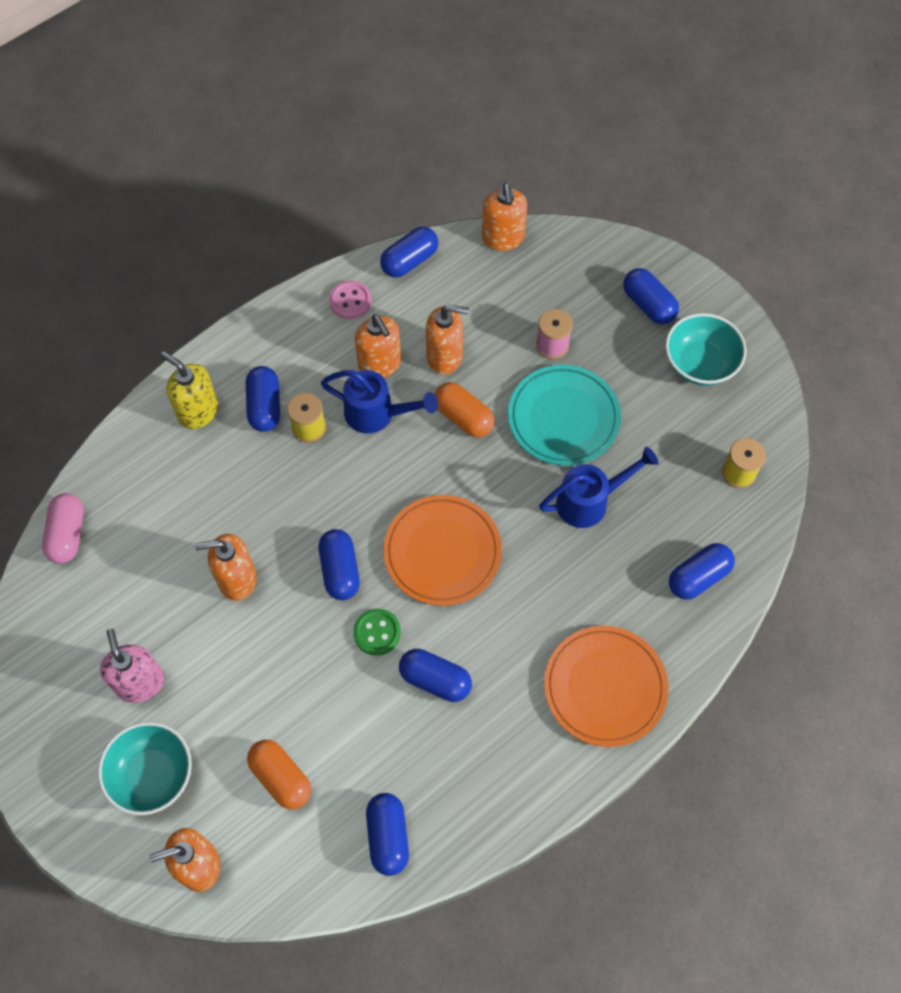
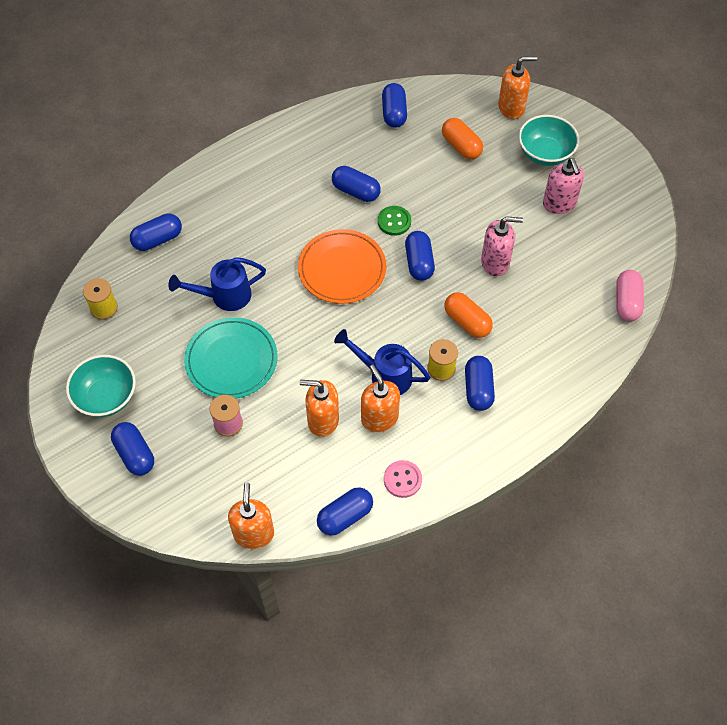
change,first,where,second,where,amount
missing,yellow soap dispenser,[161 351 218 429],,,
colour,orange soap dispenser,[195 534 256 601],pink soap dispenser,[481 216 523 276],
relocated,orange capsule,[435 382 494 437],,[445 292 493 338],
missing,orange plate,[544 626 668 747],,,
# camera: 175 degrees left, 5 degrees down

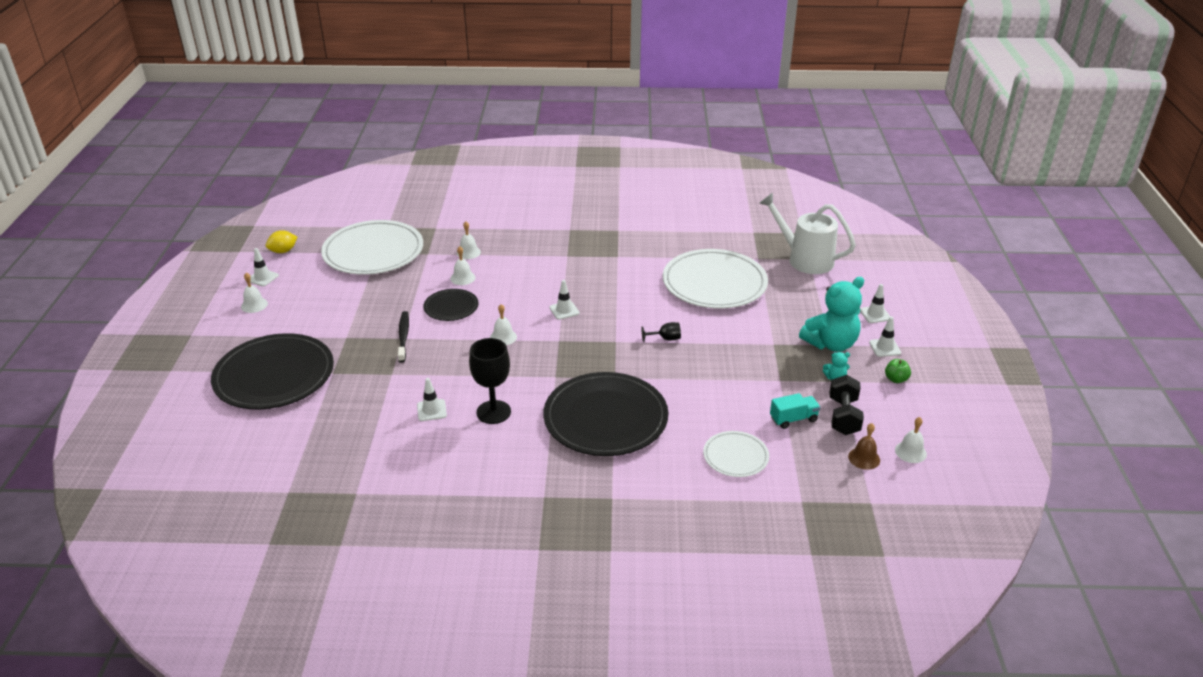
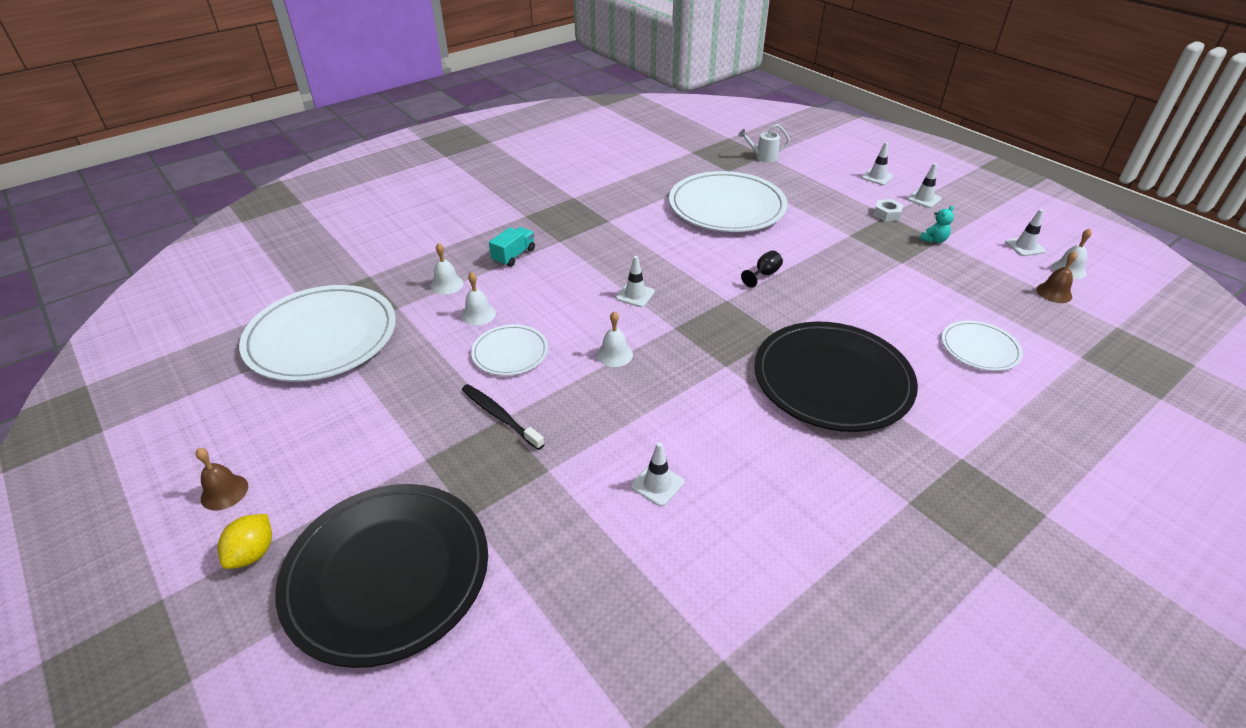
change,first,where,second,where,amount
colour,white bell,[241 273 268 313],brown bell,[195 448 248 511],
relocated,white traffic cone,[250 248 279 286],,[1005 209 1046 256],
relocated,yellow lemon,[266 230 297 253],,[218 514 272 569],
colour,black plate,[423 289 478 321],white plate,[471 324 548 376],
missing,black goblet,[469 338 511 424],,,
size,white watering can,[759 193 856 274],,[738 124 790 162],x0.48
relocated,turquoise truck,[770 393 820 429],,[489 227 535 267],
exchanged,turquoise teddy bear,[799 277 864 352],white nut,[873 199 903 221],
missing,black dumbbell,[830 375 864 435],,,
missing,green apple,[885 359 911 383],,,
# camera: 40 degrees left, 5 degrees up

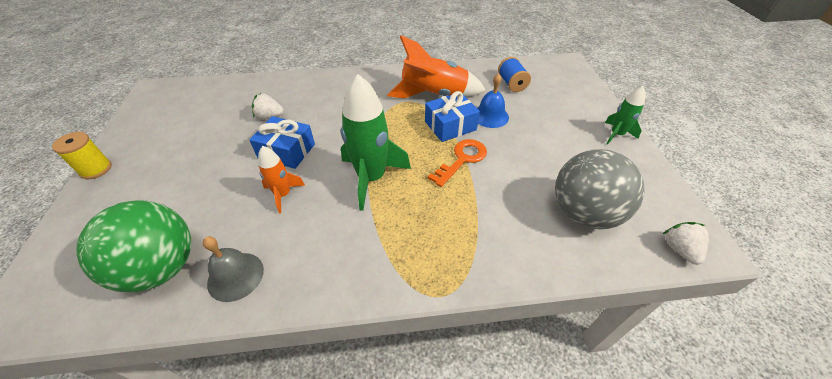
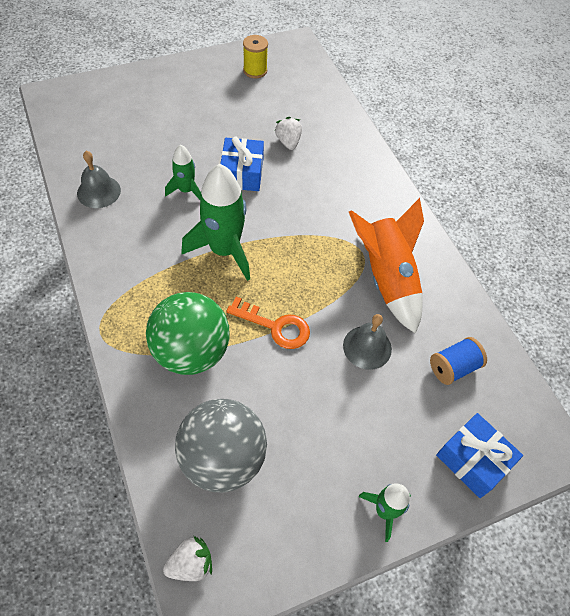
change,first,where,second,where,amount
relocated,yellow spool,[52 132 112 180],,[243 35 268 78],
relocated,green ball,[76 200 192 292],,[146 292 230 375],
colour,orange rocket,[258 146 305 213],green rocket,[165 145 201 200],
relocated,blue gift,[425 91 480 142],,[436 413 523 498],
colour,blue bell,[477 73 509 128],grey bell,[343 314 392 370],
# camera: 70 degrees right, 10 degrees up

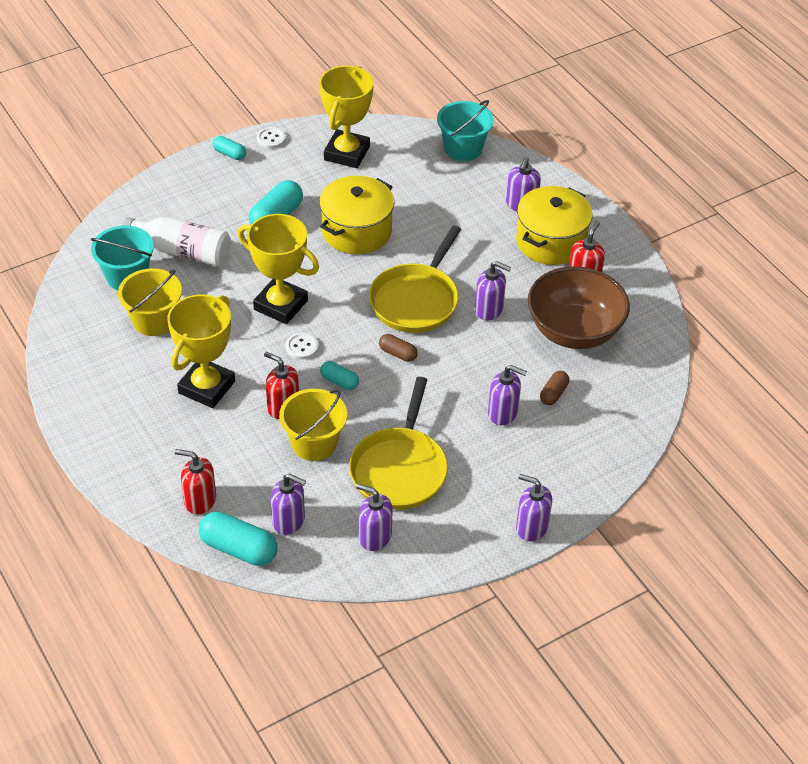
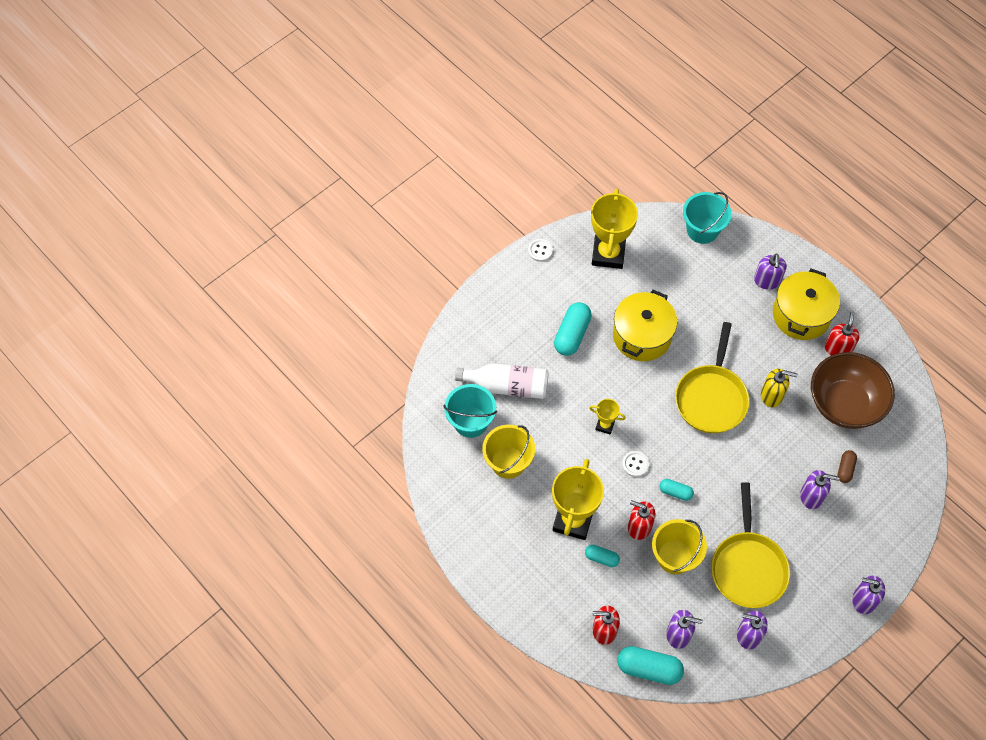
change,first,where,second,where,amount
relocated,turquoise capsule,[213 136 246 160],,[585 545 620 567],
size,yellow trophy,[238 214 319 324],,[589 399 626 434],x0.48
missing,brown capsule,[379 334 418 362],,,
colour,purple soap dispenser,[475 261 511 320],yellow soap dispenser,[761 369 797 407],
# camera: 10 degrees left, 15 degrees up

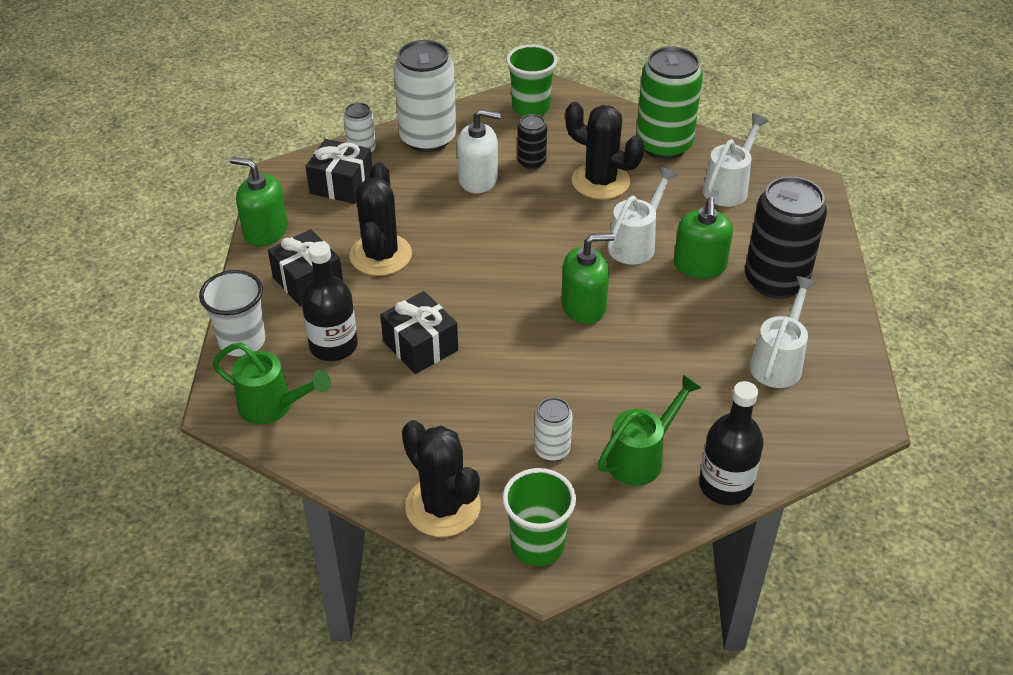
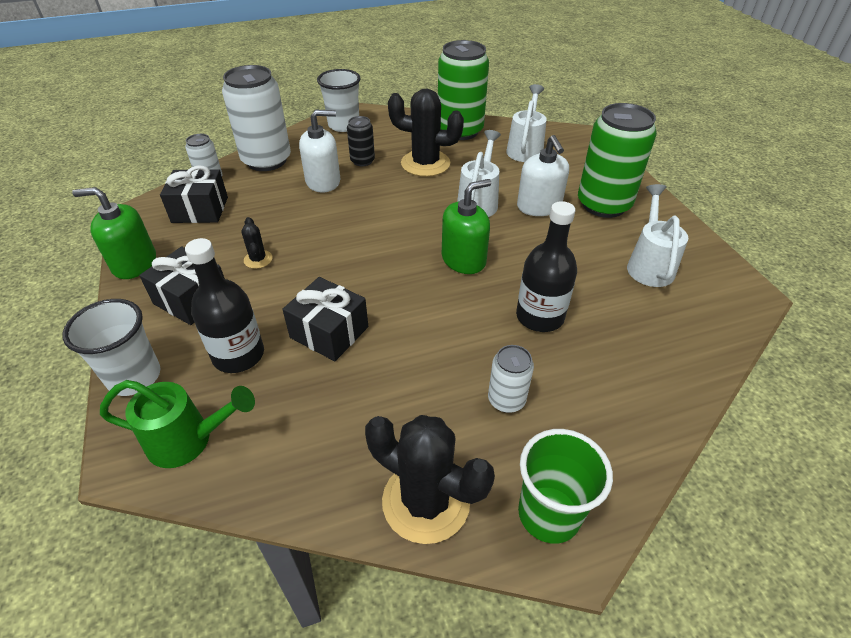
change,first,where,second,where,amount
size,black cactus,[350 162 412 276],,[241 217 273 269],x0.47
colour,green cup,[506 44 558 116],white cup,[317 69 361 132],
missing,green watering can,[598 375 702 486],,,
colour,green soap dispenser,[674 197 733 279],white soap dispenser,[517 135 569 216],
relocated,black bottle,[699 381 764 505],,[516 201 577 332],
colour,black can,[745 176 827 299],green can,[578 103 657 218],
# camera: 20 degrees left, 0 degrees up

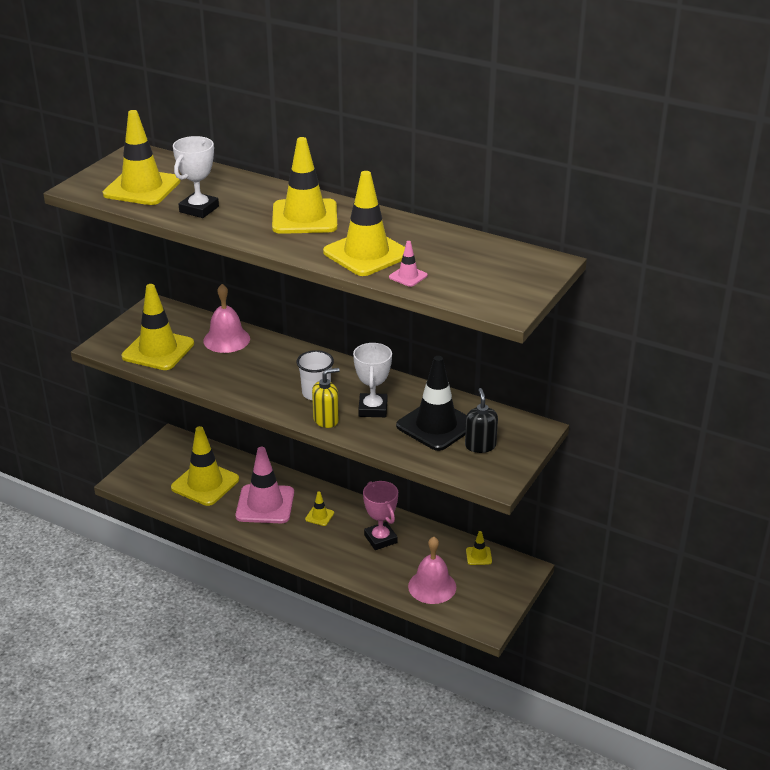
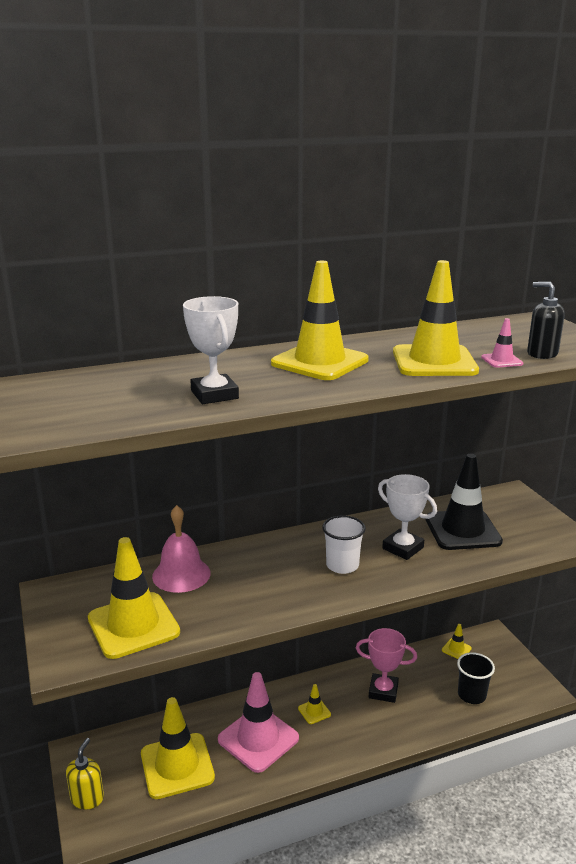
change,first,where,second,where,amount
missing,yellow traffic cone,[103 110 181 205],,,
relocated,yellow soap dispenser,[312 368 340 428],,[66 738 104 809],
exchanged,pink bell,[408 537 456 604],black cup,[457 652 495 704],
relocated,black soap dispenser,[465 388 498 453],,[527 282 565 359],
# camera: 50 degrees left, 10 degrees down

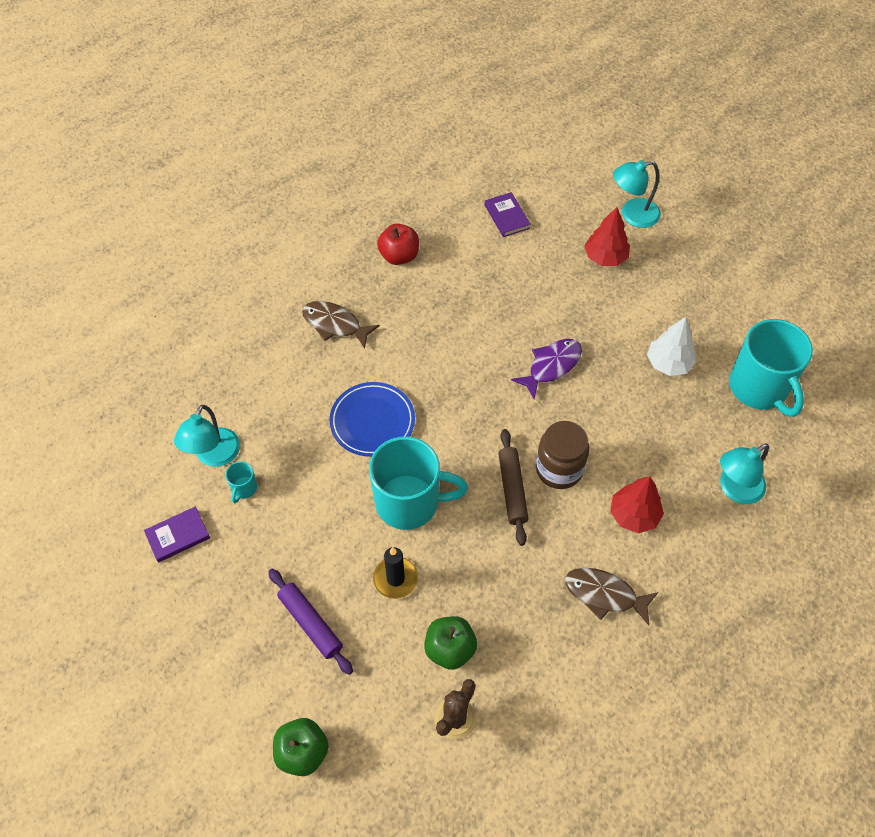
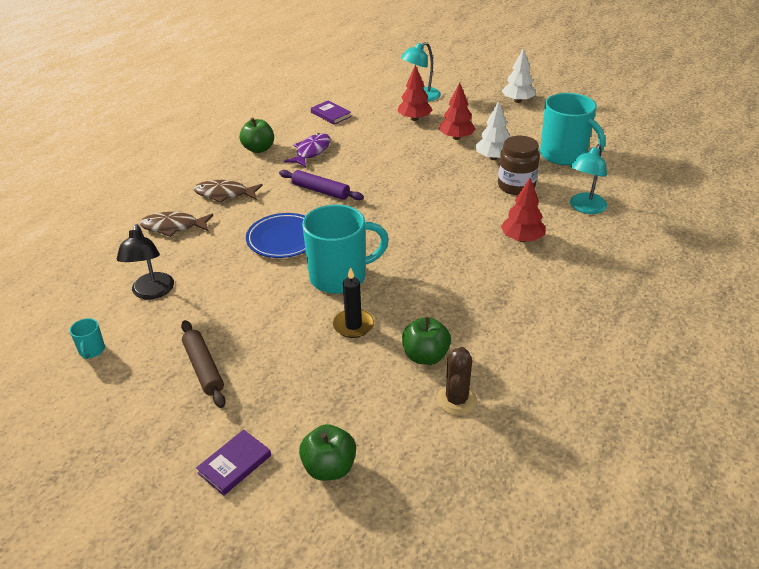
change,first,where,second,where,amount
relocated,purple book,[144 506 210 563],,[196 430 271 496],
colour,turquoise lamp,[174 405 240 467],black lamp,[117 224 174 299],
relocated,turquoise mug,[226 461 257 503],,[70 318 105 359],
relocated,purple rolling pin,[268 569 353 675],,[279 170 364 200],
colour,red apple,[377 223 419 265],green apple,[240 117 274 153],
relocated,brown rolling pin,[498 429 529 546],,[181 320 226 408],
relocated,purple fish,[511 339 582 399],,[284 133 331 167],
relocated,brown jar,[536 421 589 489],,[498 136 540 195],
relocated,brown fish,[565 568 658 625],,[140 212 213 237],
appeared,,,red tree,[439 82 476 140],
appeared,,,white tree,[502 48 535 103],
# camera: 20 degrees left, 20 degrees down

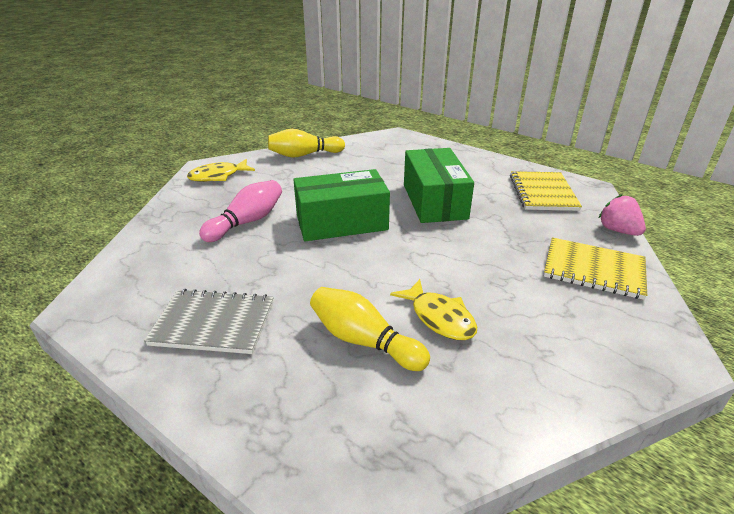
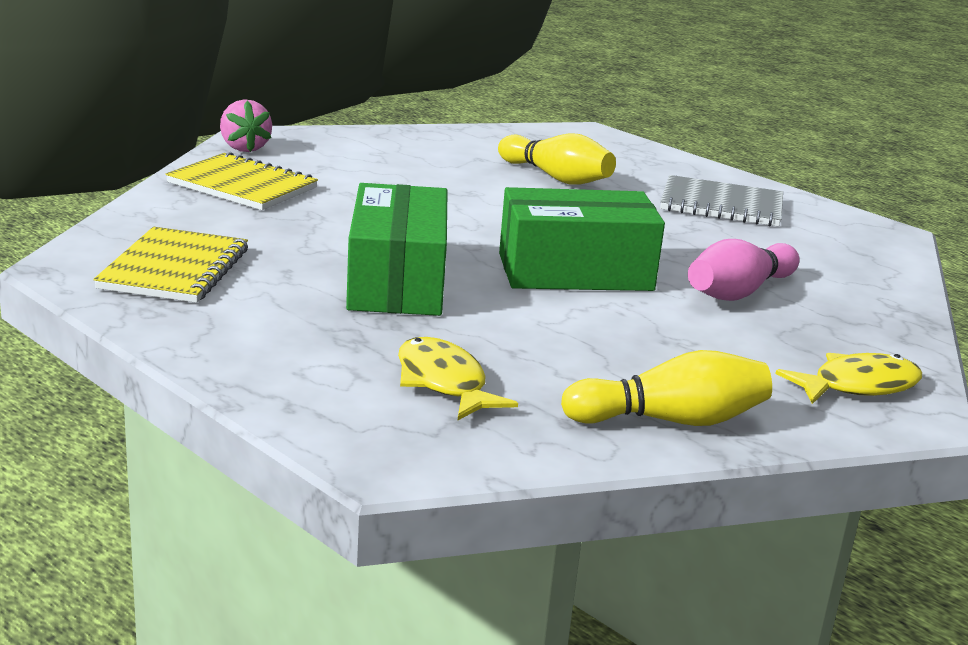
change,first,where,second,where,amount
relocated,yellow fish,[390 279 477 340],,[398 337 518 420],
relocated,pink strawberry,[599 194 646 236],,[220 99 272 152],
# camera: 175 degrees left, 10 degrees down

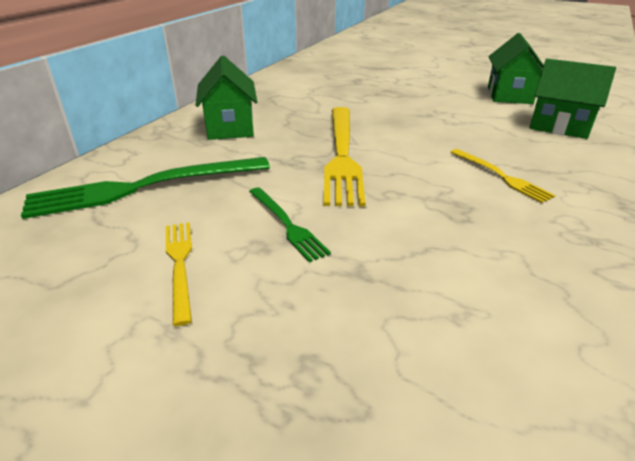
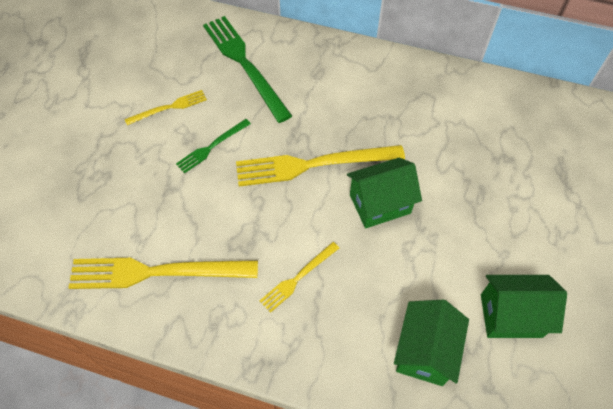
change,first,where,second,where,amount
relocated,green house,[195 56 257 140],,[347 158 422 228],
appeared,,,yellow fork,[68 258 258 289],
# camera: 80 degrees right, 25 degrees up

